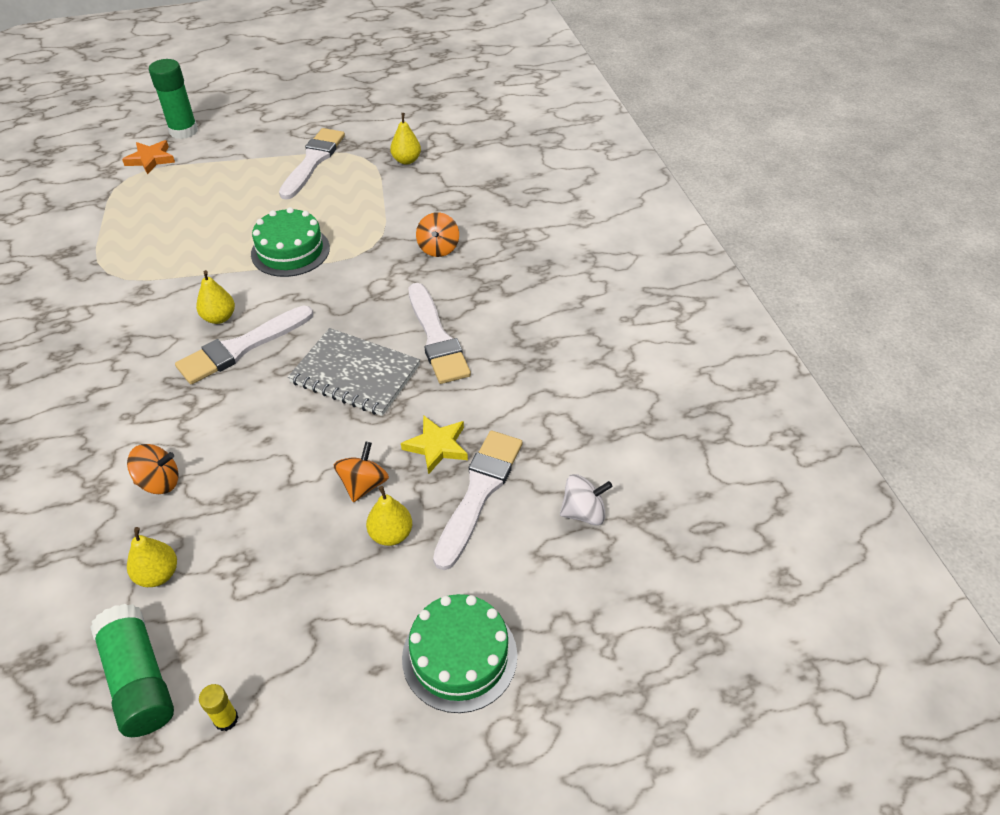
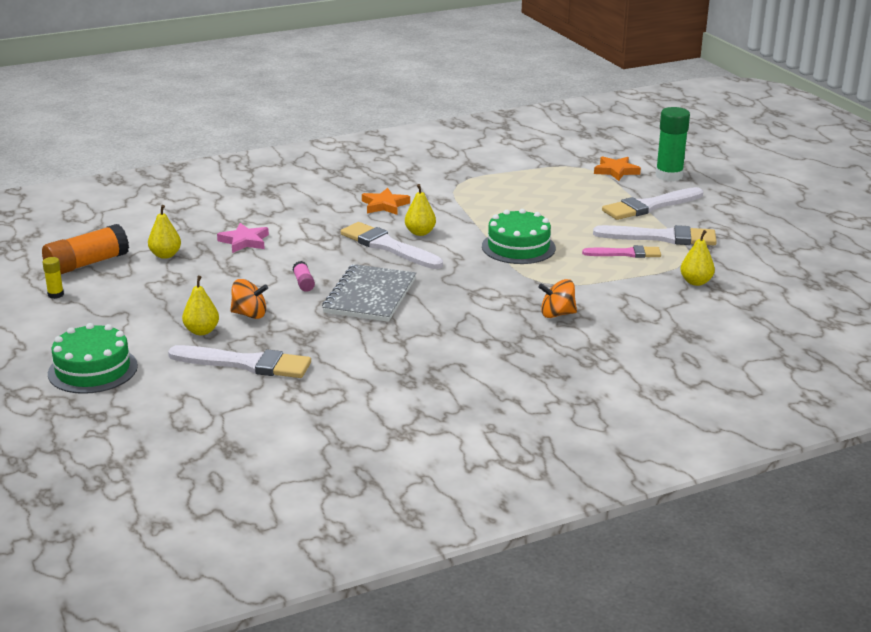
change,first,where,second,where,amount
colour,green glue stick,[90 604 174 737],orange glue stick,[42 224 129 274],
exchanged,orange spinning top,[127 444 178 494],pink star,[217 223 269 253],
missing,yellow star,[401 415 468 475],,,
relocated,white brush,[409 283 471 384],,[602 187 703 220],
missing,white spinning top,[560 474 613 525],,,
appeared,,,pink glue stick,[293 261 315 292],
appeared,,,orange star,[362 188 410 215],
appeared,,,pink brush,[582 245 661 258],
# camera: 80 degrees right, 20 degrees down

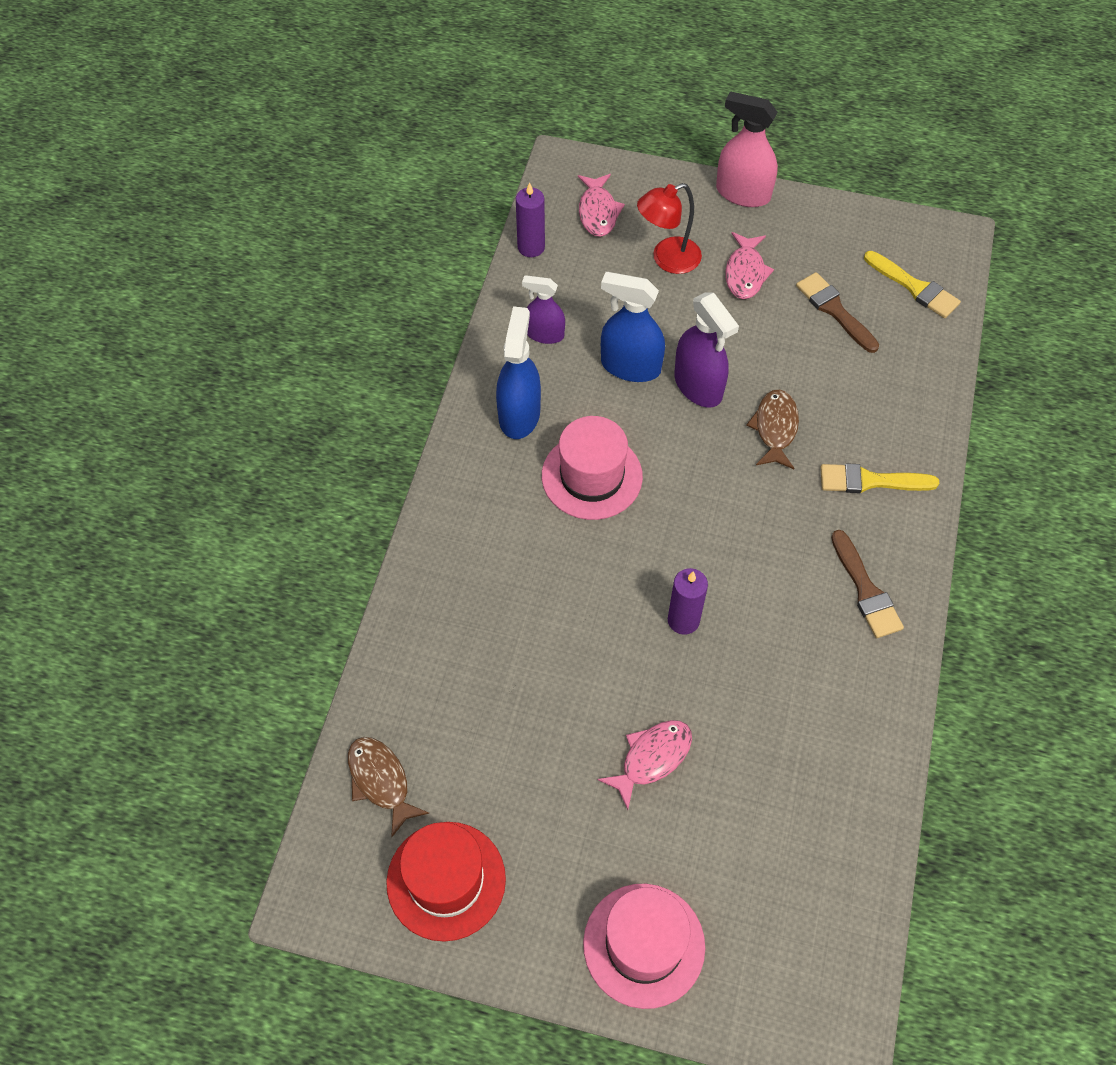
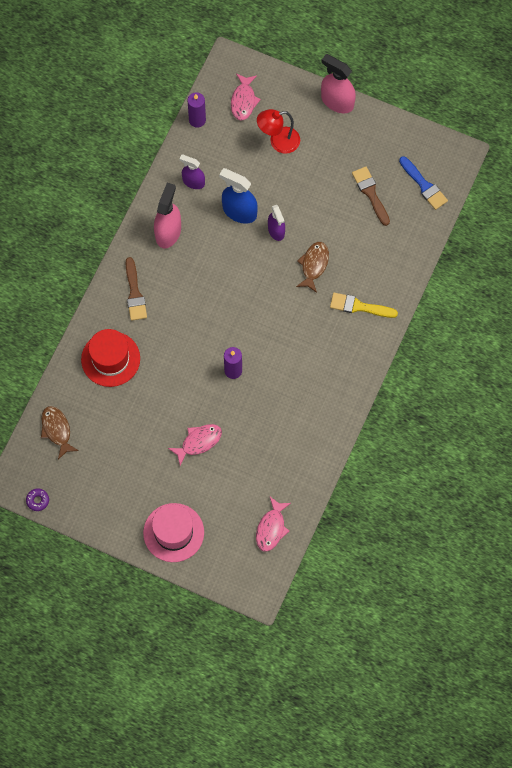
change,first,where,second,where,amount
relocated,red hat,[386 822 506 942],,[81 329 140 387],
colour,blue spray bottle,[496 306 541 439],pink spray bottle,[154 183 181 248],
missing,pink hat,[542 416 643 520],,,
size,purple spray bottle,[674 292 739 408],,[268 205 285 241],x0.64
relocated,pink fish,[725 232 774 299],,[256 497 291 552],
relocated,brown brush,[831 530 904 638],,[125 257 147 321],
colour,yellow brush,[864 251 961 318],blue brush,[399 156 448 210],
appeared,,,purple donut,[26 489 49 511],
# camera: 10 degrees right, 10 degrees up

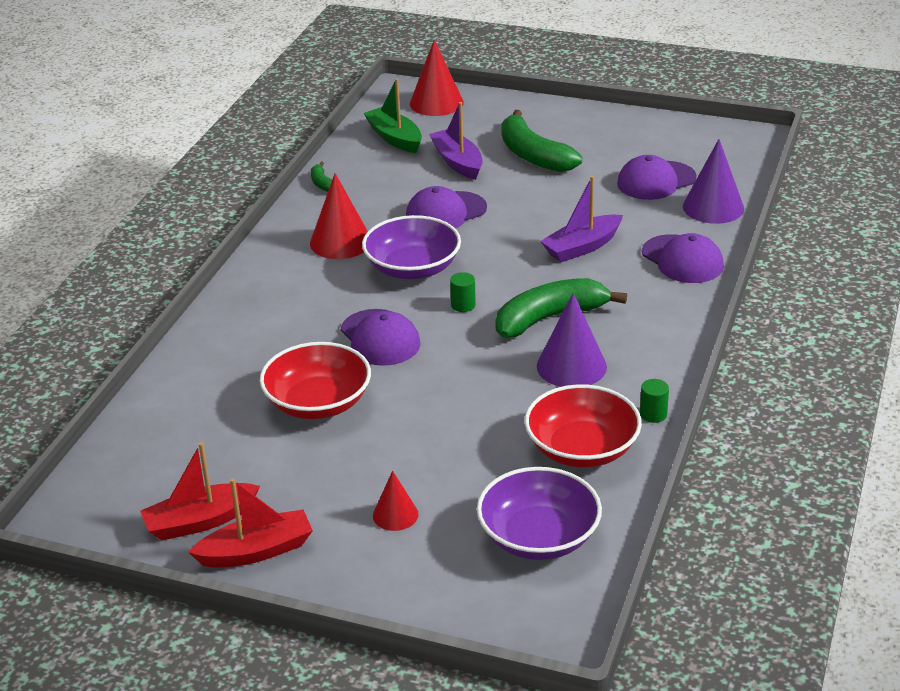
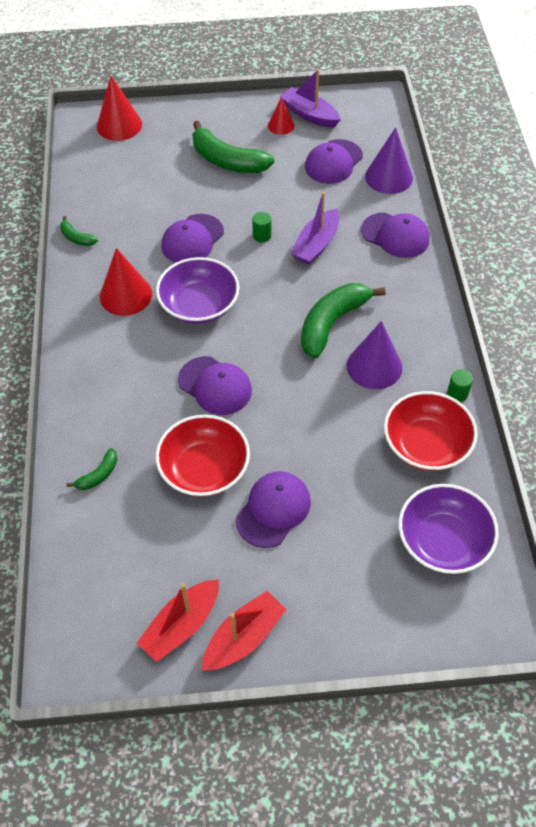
change,first,where,second,where,amount
missing,green boat,[364 78 422 153],,,
relocated,red cone,[373 471 419 531],,[268 97 294 135],
relocated,purple boat,[429 102 482 180],,[280 69 341 128],
relocated,green cylinder,[450 272 476 312],,[252 212 271 242],
appeared,,,green banana,[66 448 118 490],
appeared,,,purple cap,[236 471 311 548],
# camera: 25 degrees left, 20 degrees up

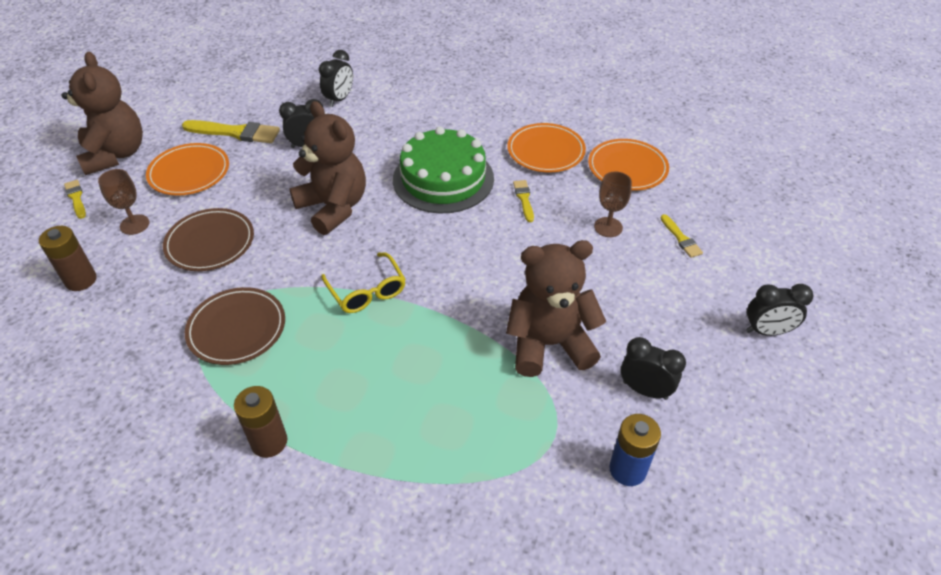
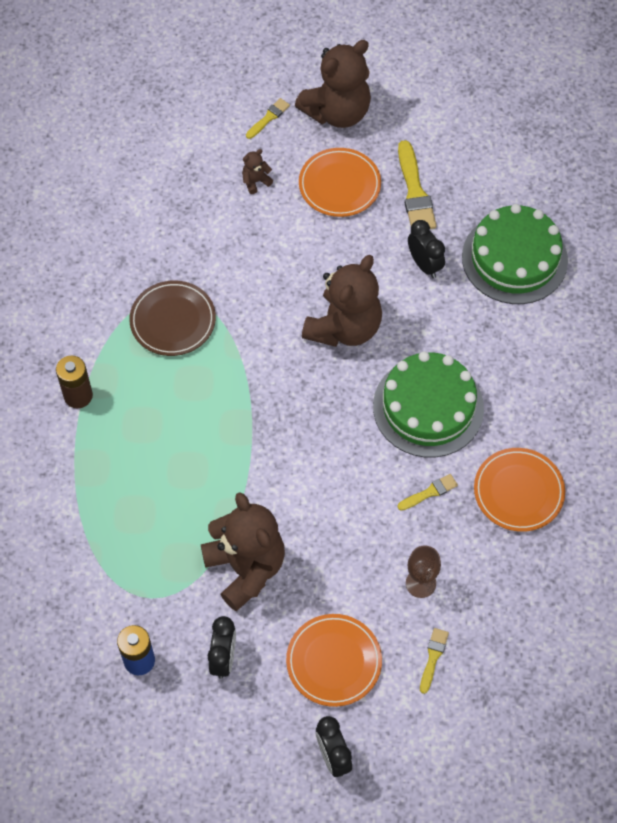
change,first,where,second,where,amount
missing,brown battery,[39 226 97 291],,,
exchanged,brown goblet,[98 169 149 235],brown teddy bear,[242 149 273 194],
missing,brown plate,[163 208 254 271],,,
exchanged,black clock,[319 50 353 107],green cake,[462 204 568 304],
missing,yellow glasses,[321 252 406 313],,,
relocated,orange plate,[588 139 669 191],,[286 614 382 707],
spun,yellow brush,[660 214 703 258],,[420 628 449 694],150 degrees clockwise
# camera: 70 degrees right, 15 degrees up

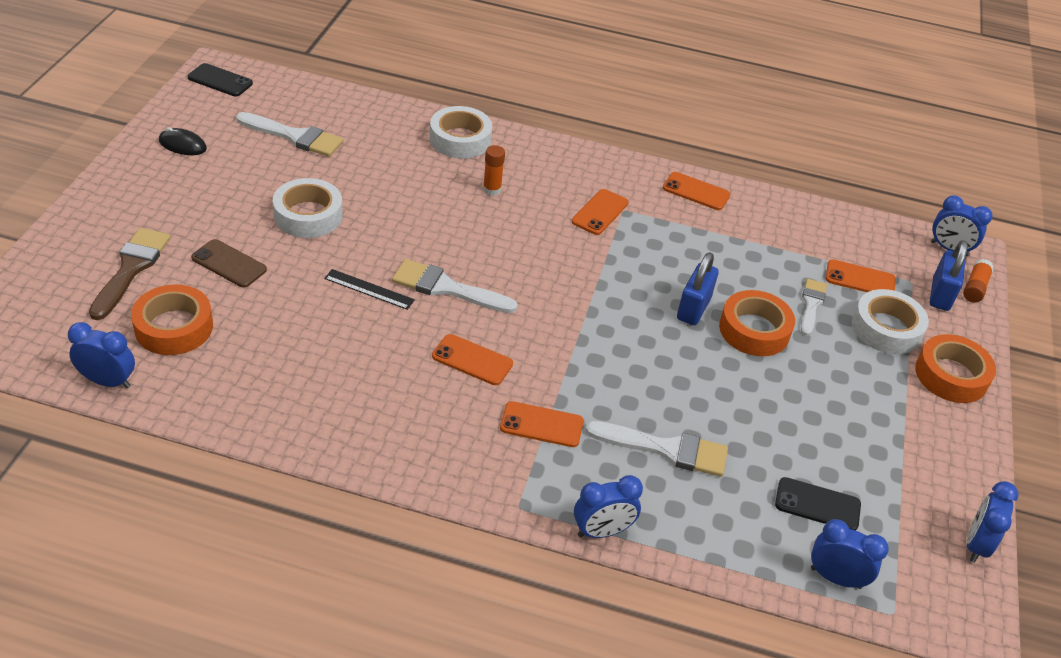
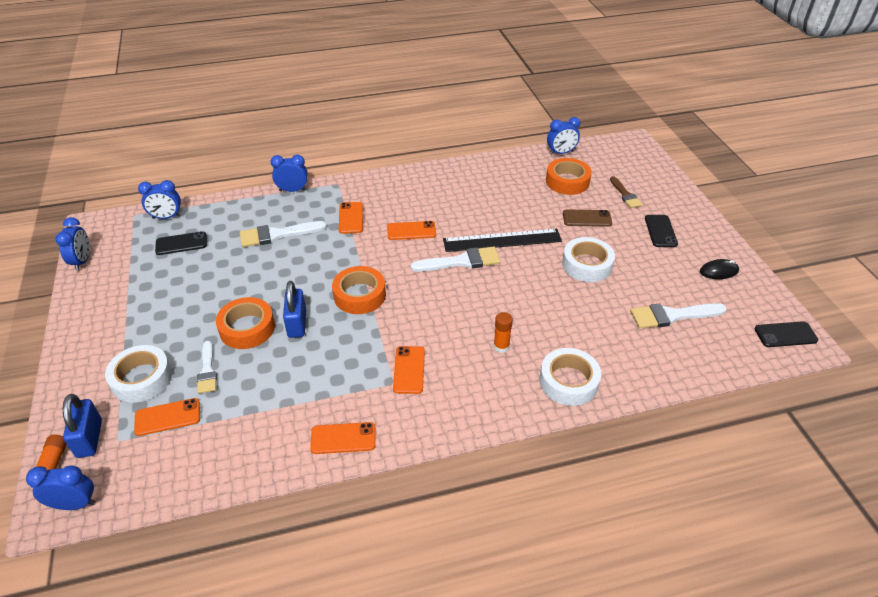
change,first,where,second,where,amount
size,brown brush,[89 228 171 320],,[610 176 642 208],x0.65
size,black ruler,[324 269 415 310],,[443 229 562 252],x1.87
spun,orange phone,[500 401 584 447],,[339 202 363 234],75 degrees counterclockwise
spun,blue clock,[574 475 643 538],,[271 155 308 192],45 degrees clockwise
relocated,orange tape,[915 334 996 403],,[332 266 386 314],
appeared,,,black phone,[645 215 678 247],
# camera: 155 degrees right, 0 degrees up

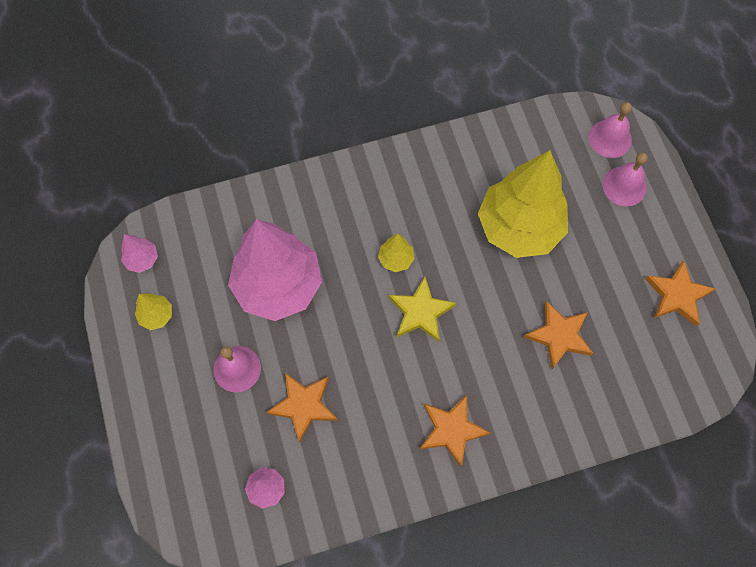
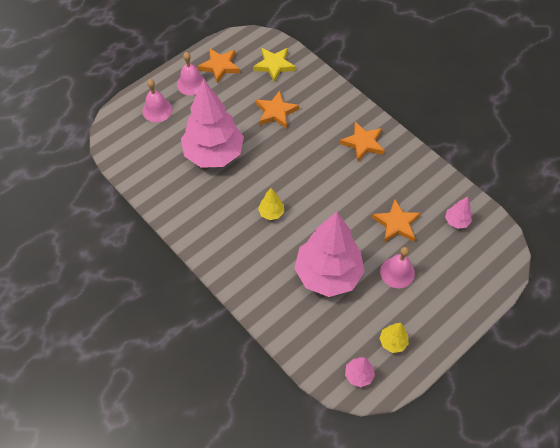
change,first,where,second,where,amount
relocated,yellow star,[389 277 456 342],,[253 48 296 83],
colour,yellow tree,[478 150 568 258],pink tree,[181 79 244 168],
relocated,pink bell,[589 102 632 158],,[177 52 206 95],
# camera: 115 degrees left, 10 degrees down

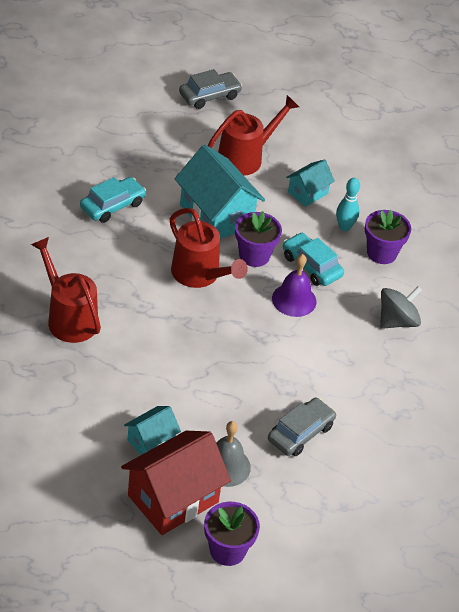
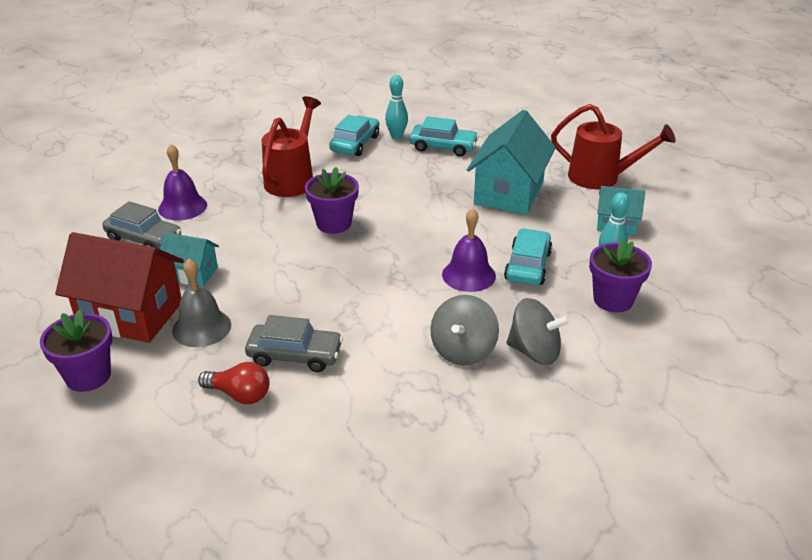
change,first,where,second,where,amount
missing,red watering can,[170 208 248 288],,,
relocated,grey car,[179 69 242 109],,[102 201 181 249],
relocated,purple flower pot,[235 211 282 267],,[305 167 359 234],
appeared,,,purple bell,[158 144 207 220],
appeared,,,red light bulb,[198 362 269 404],
appeared,,,turquoise car,[329 115 379 156],
appeared,,,turquoise bowling pin,[385 75 408 139],
appeared,,,grey spinning top,[430 295 499 365],
# camera: 60 degrees right, 10 degrees down

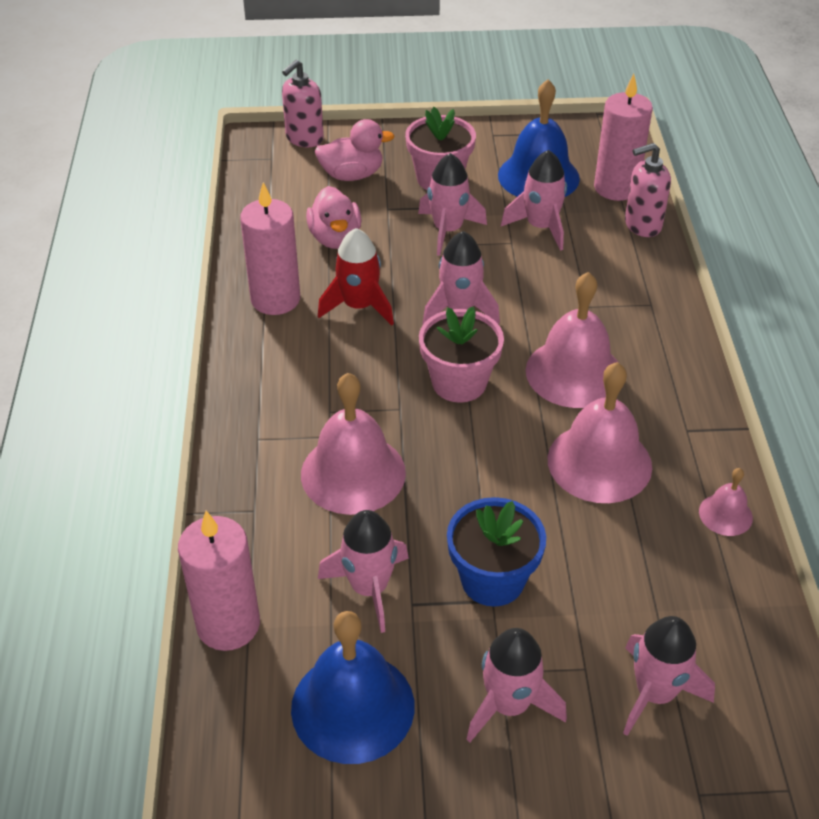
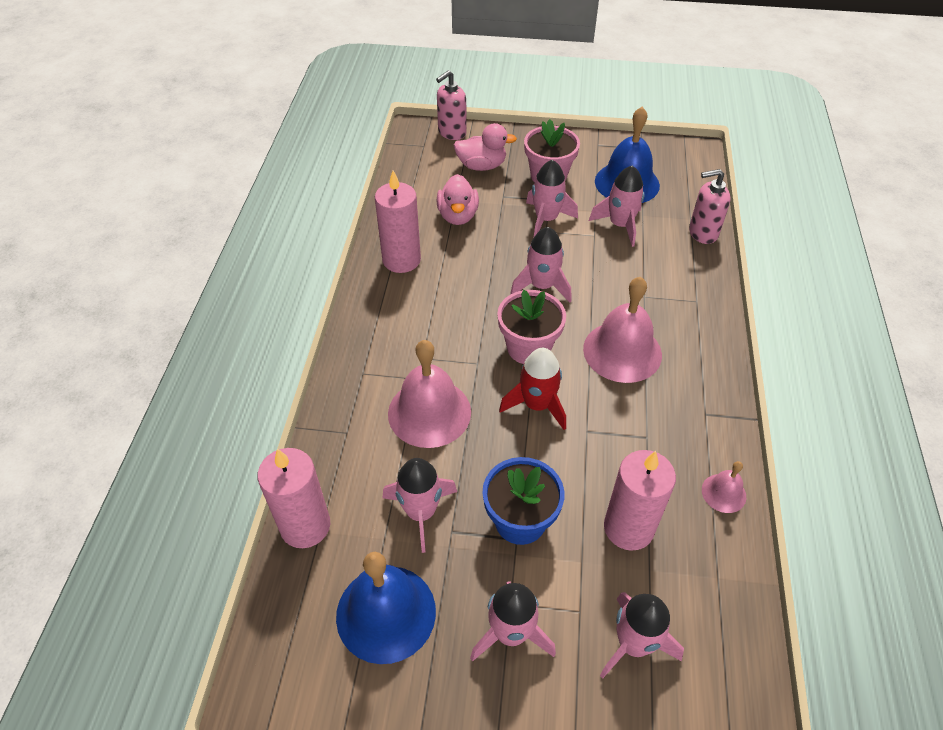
change,first,where,second,where,amount
relocated,red rocket,[318 228 394 326],,[499 348 566 430],
missing,pink bell,[548 362 652 503],,,
relocated,pink candle,[594 74 653 201],,[604 450 676 551],
# camera: 10 degrees right, 5 degrees up

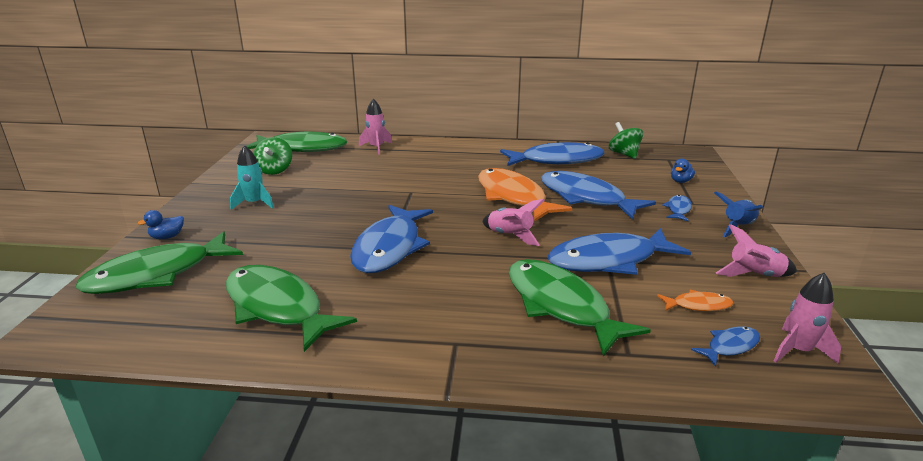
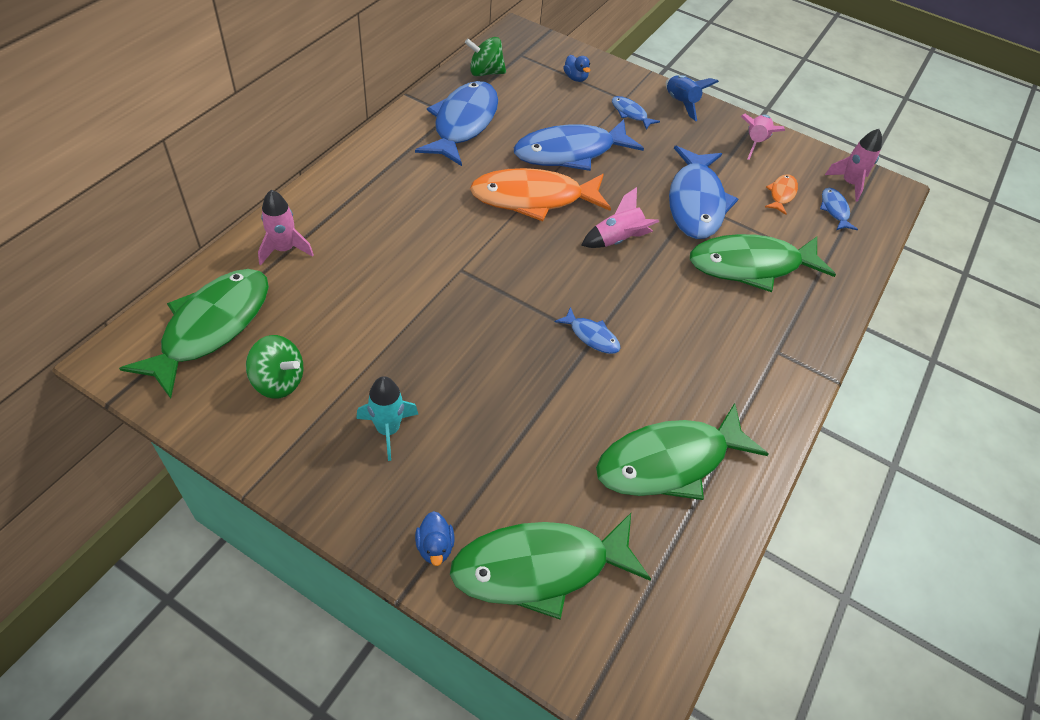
change,first,where,second,where,amount
spun,green fish,[75 231 243 294],,[450 513 651 619],90 degrees clockwise
size,blue fish,[350 205 433 273],,[554 307 621 354],x0.45
# camera: 70 degrees left, 25 degrees up

